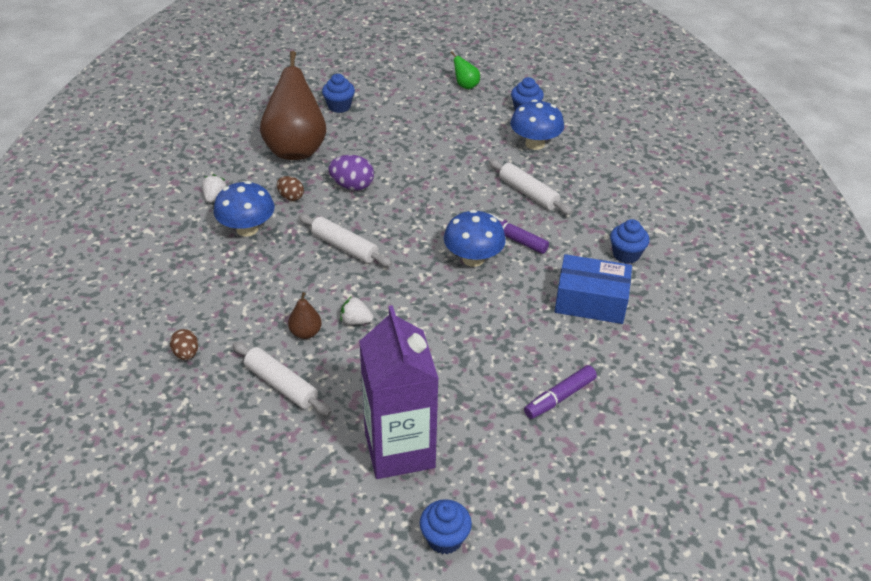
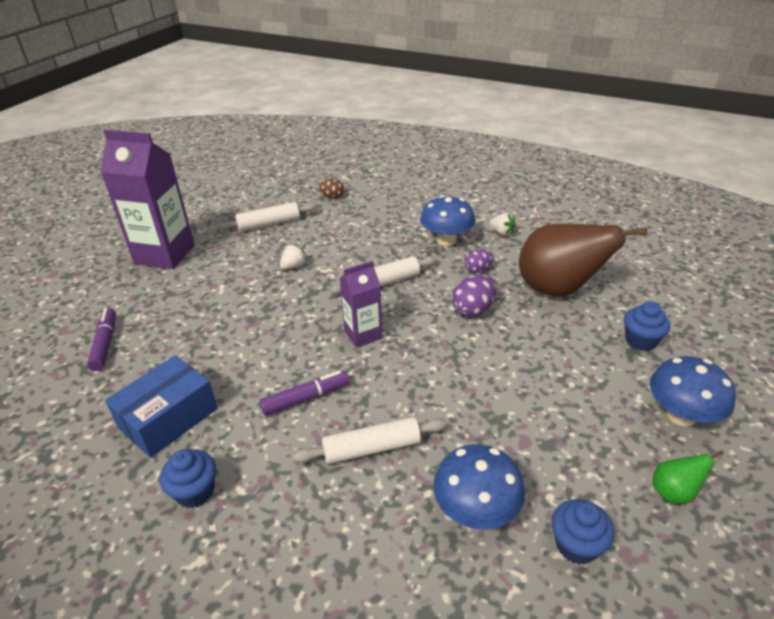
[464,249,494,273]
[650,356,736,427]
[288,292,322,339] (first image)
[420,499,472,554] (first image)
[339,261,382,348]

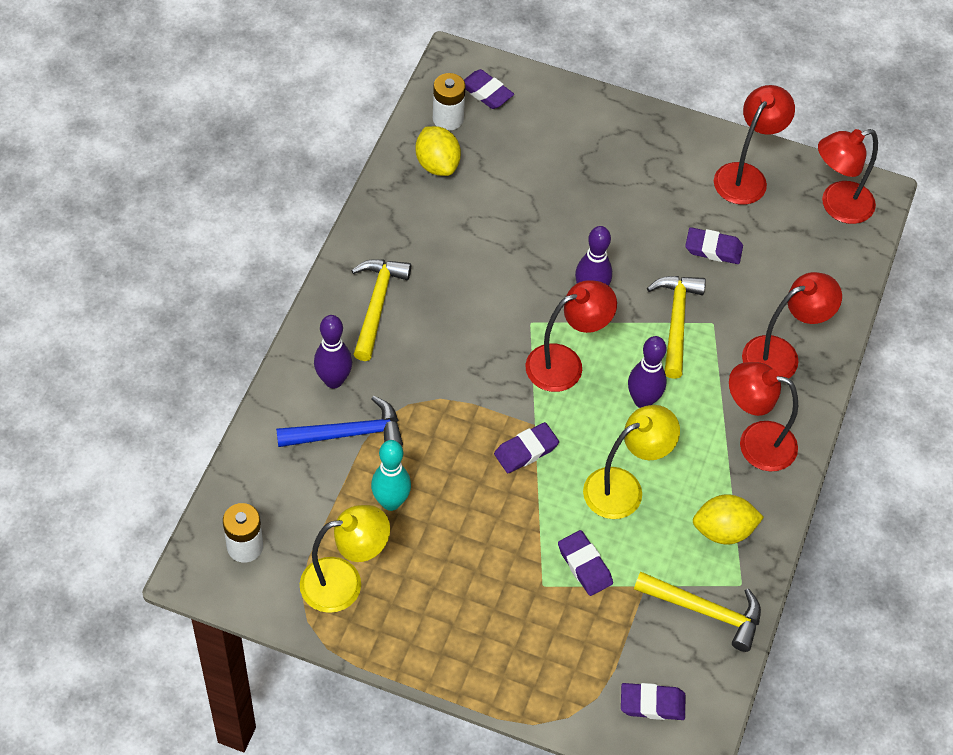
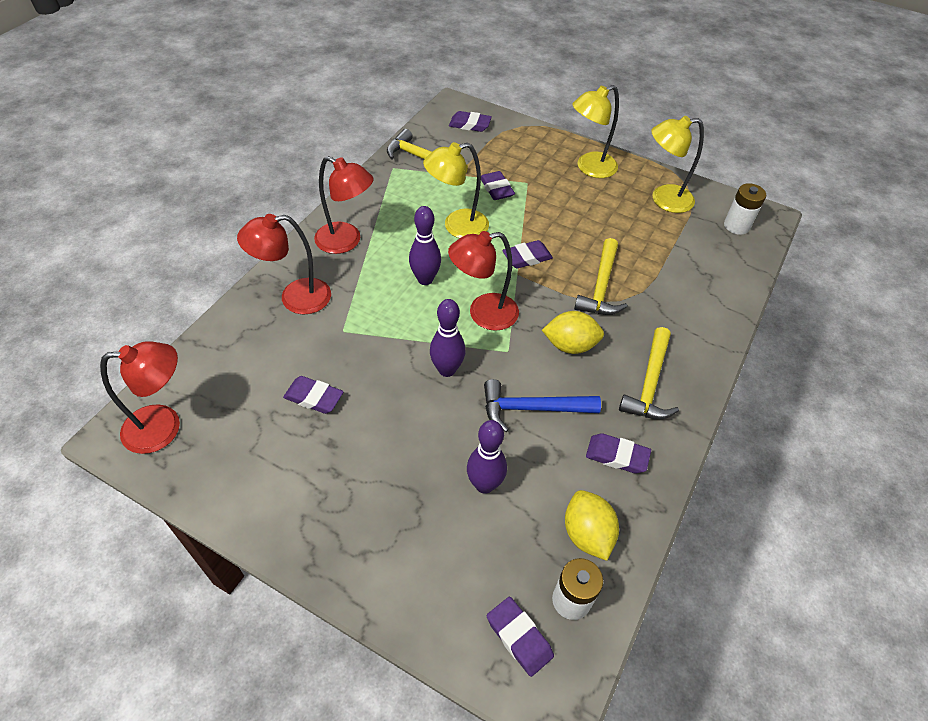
[714,85,795,205] (first image)
[574,238,628,315]
[467,420,507,494]
[484,379,601,432]
[371,440,411,511] (first image)
[542,311,604,354]
[572,85,619,178]
[586,433,651,473]

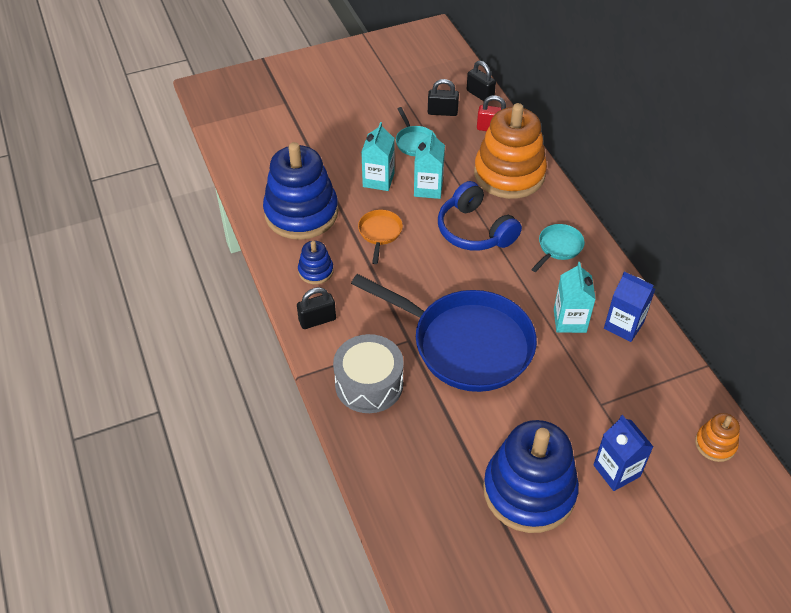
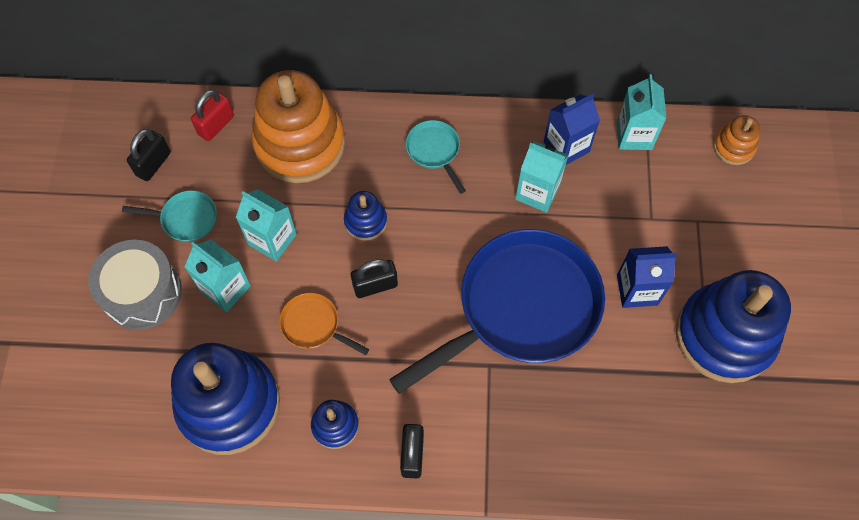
[351,259,398,298]
[344,191,387,241]
[88,240,182,330]
[617,246,677,308]
[617,74,667,150]

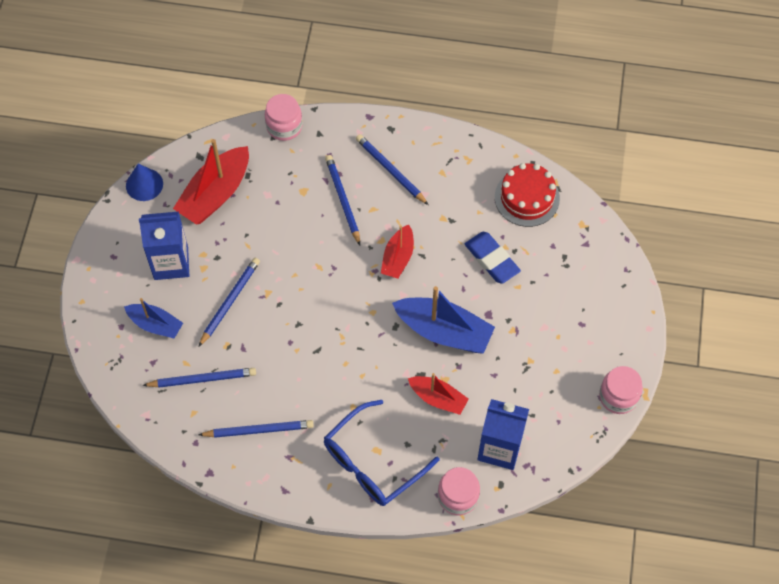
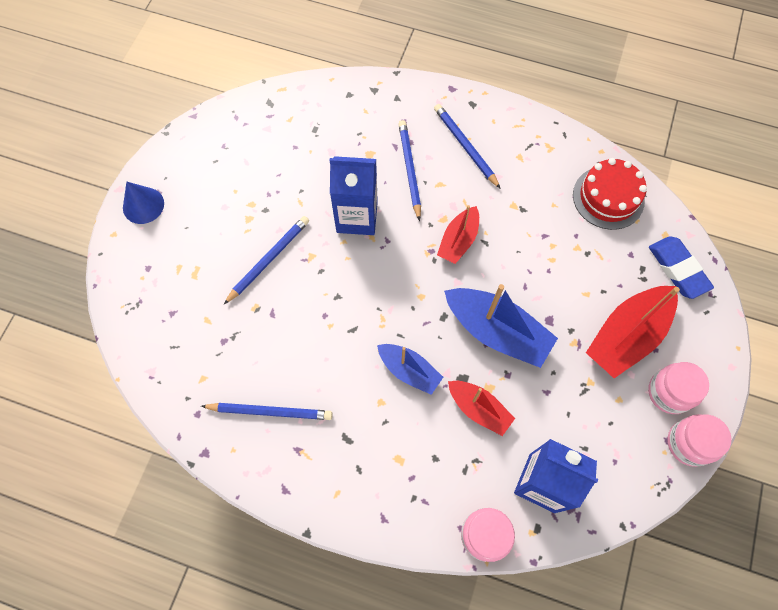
[648,362,709,414]
[586,286,680,378]
[123,182,164,224]
[330,156,378,235]
[649,236,714,299]
[377,344,443,395]
[142,368,256,388] (first image)
[324,400,439,506] (first image)

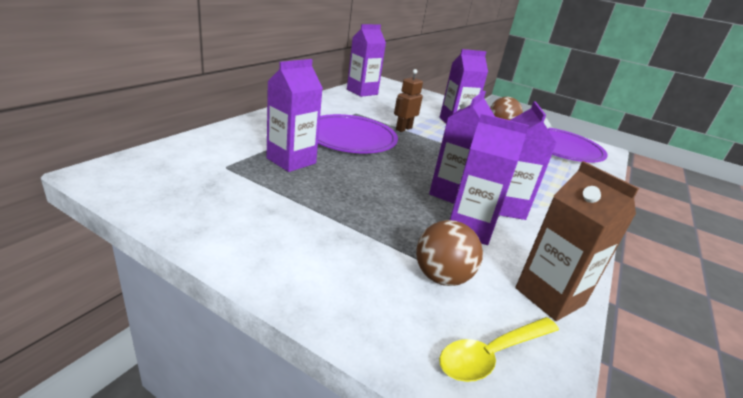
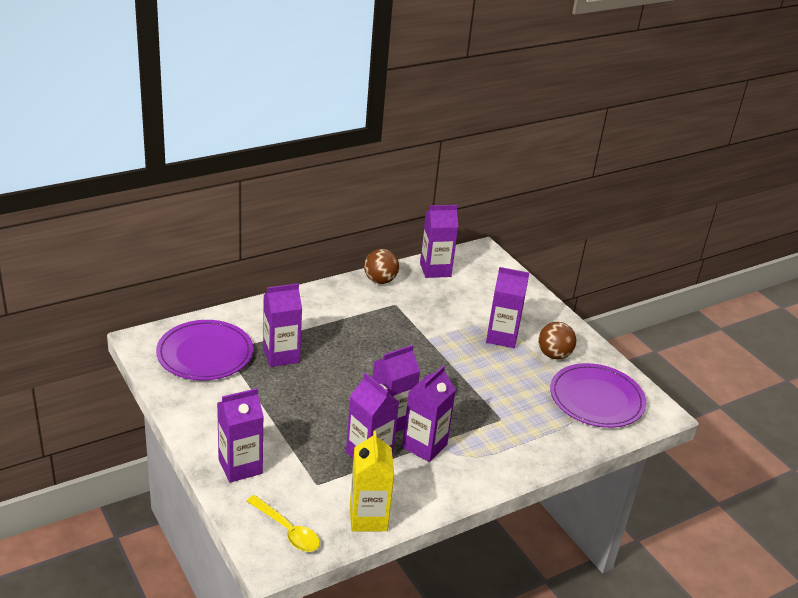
[394,69,423,132] (first image)
[156,320,253,380]
[350,431,394,531]
[364,249,399,284]
[247,495,320,552]
[217,388,264,483]

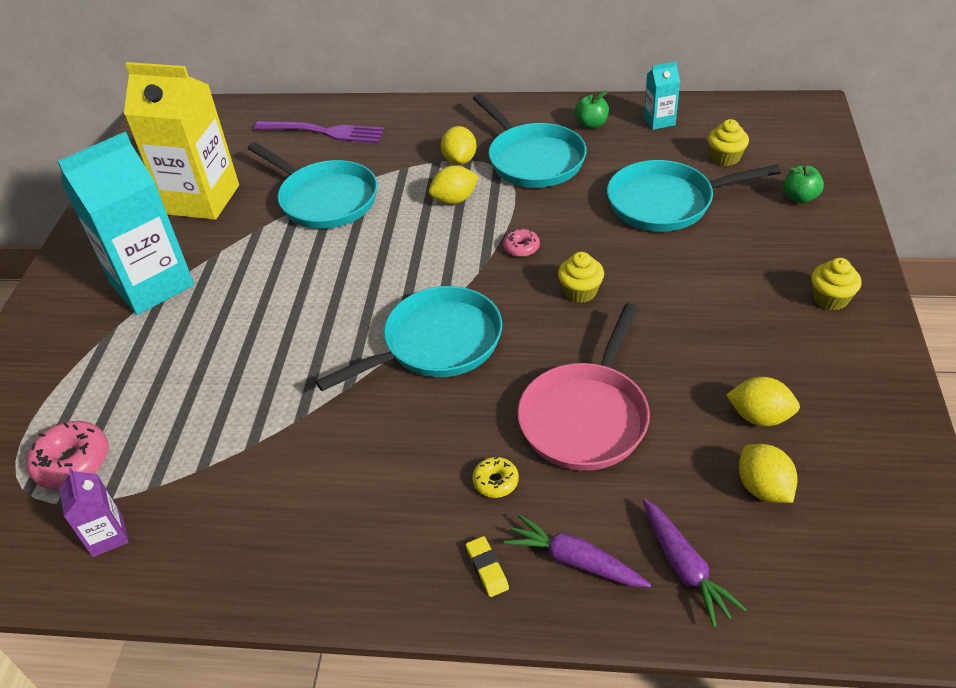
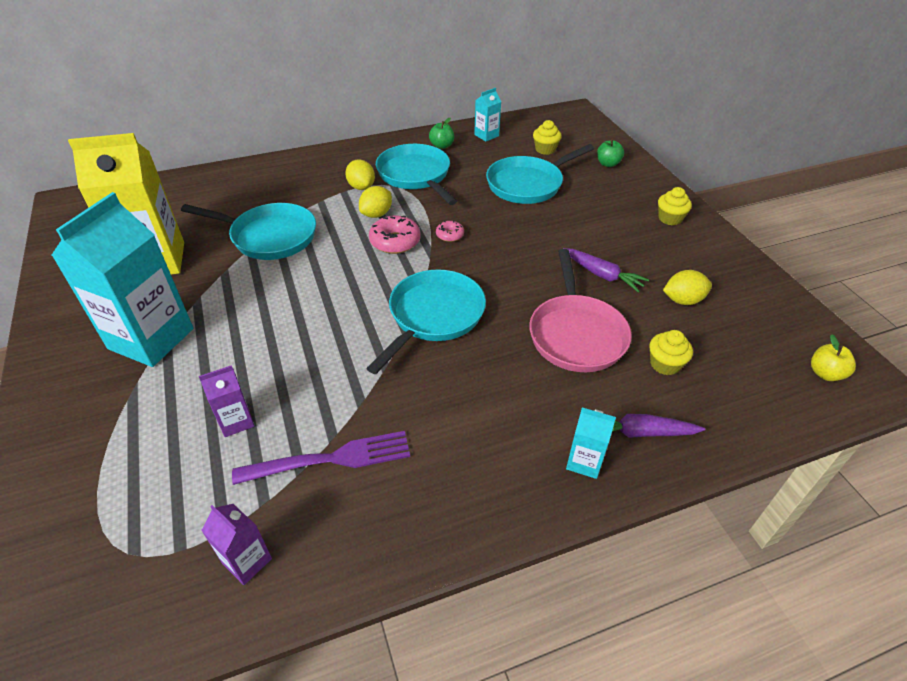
[376,144,457,205]
[232,431,410,485]
[649,330,693,375]
[369,215,421,254]
[739,444,798,503] (first image)
[472,457,519,498] (first image)
[563,248,649,293]
[566,407,616,479]
[811,334,856,381]
[199,365,254,437]

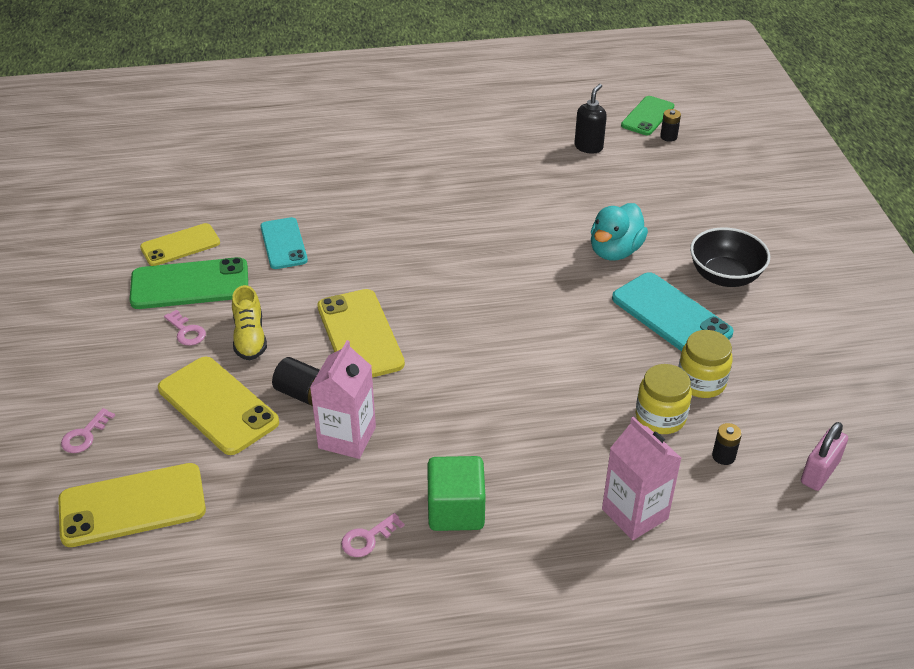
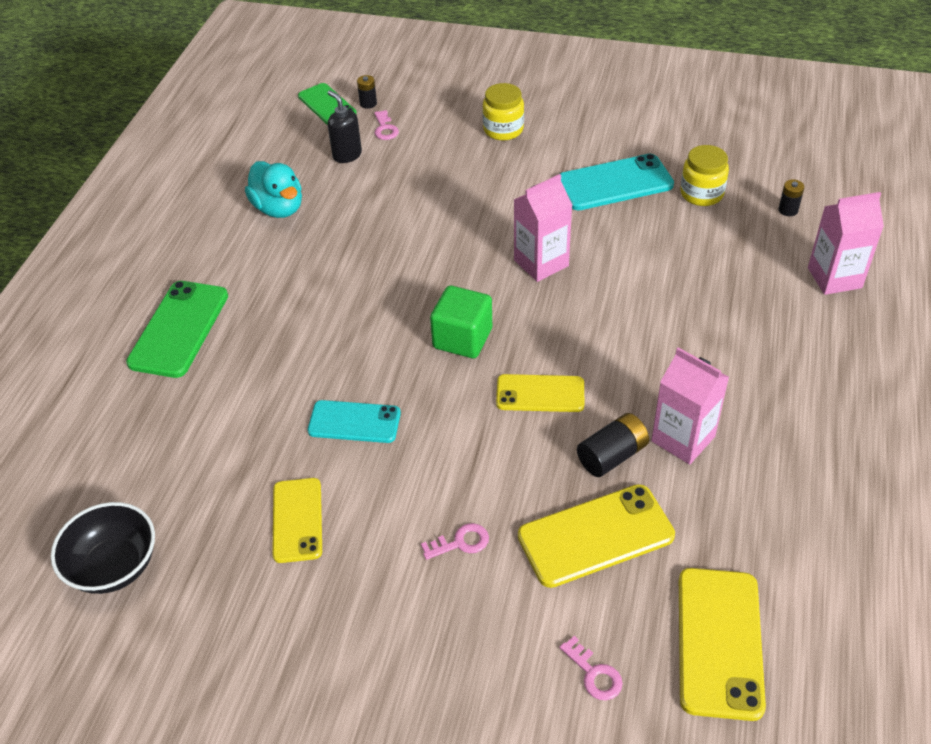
[245,161,302,218]
[51,502,155,594]
[126,281,228,378]
[232,285,267,360] (first image)
[496,374,584,412]
[483,83,524,141]
[801,422,848,491] (first image)
[430,286,492,358]
[374,110,399,140]
[514,174,573,282]

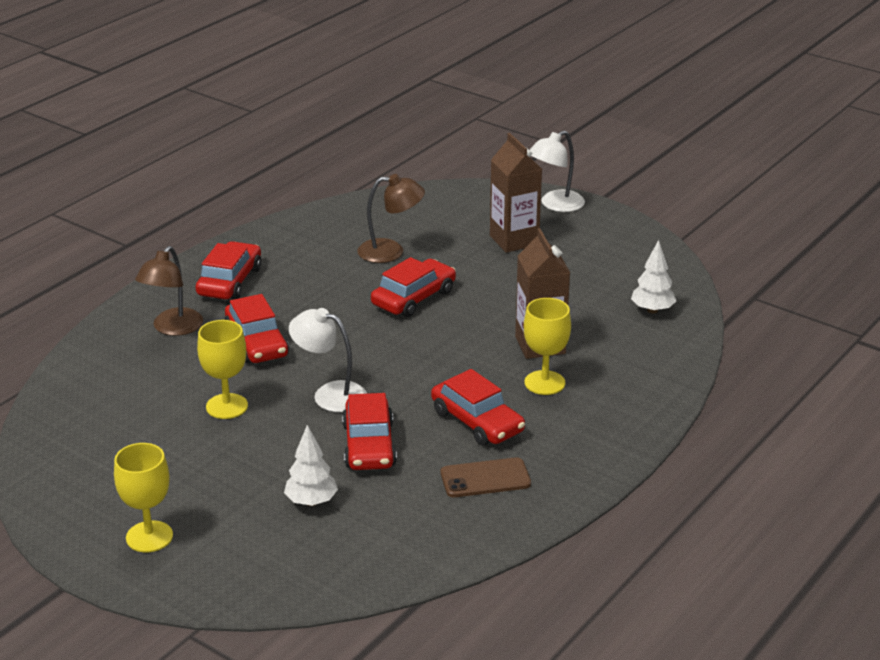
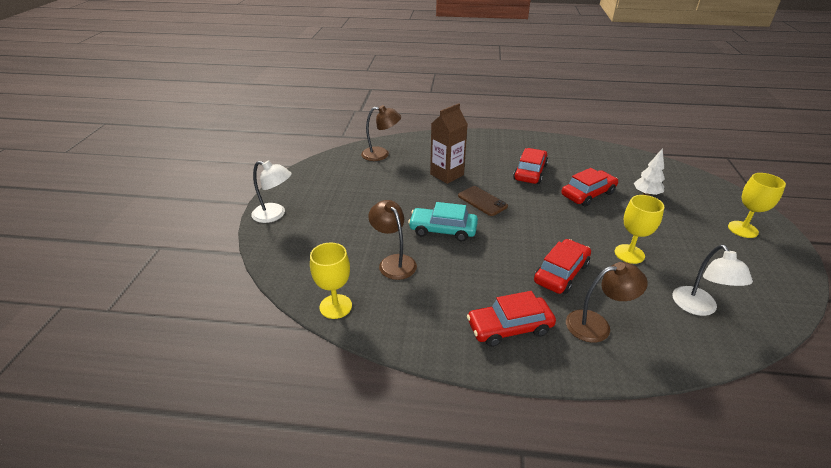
[490,133,542,253] (first image)
[361,105,401,161]
[408,202,478,241]
[310,243,352,319]
[672,245,753,316]
[458,186,508,216]

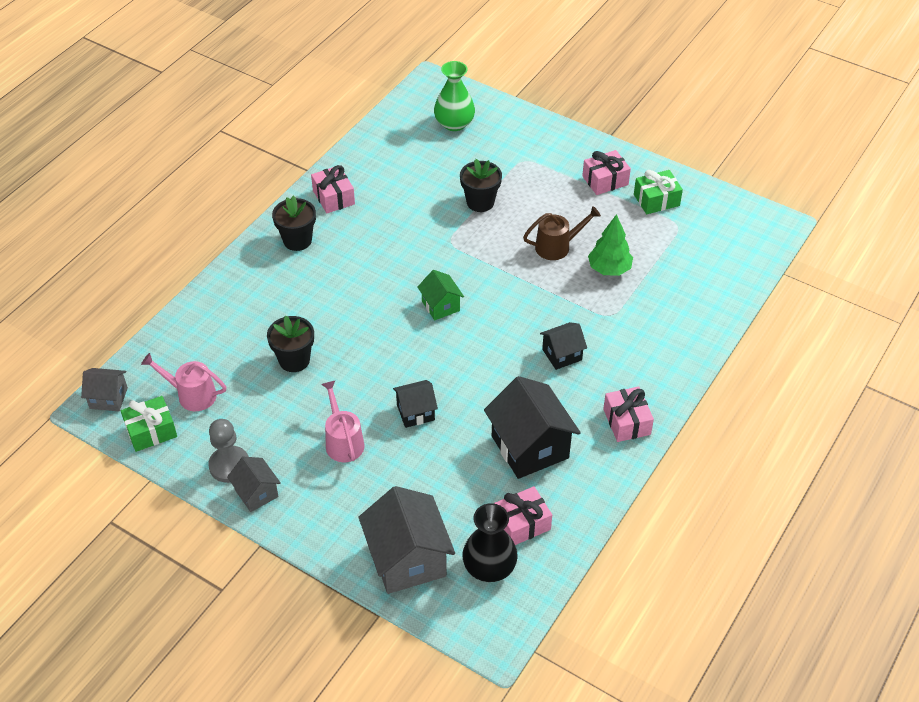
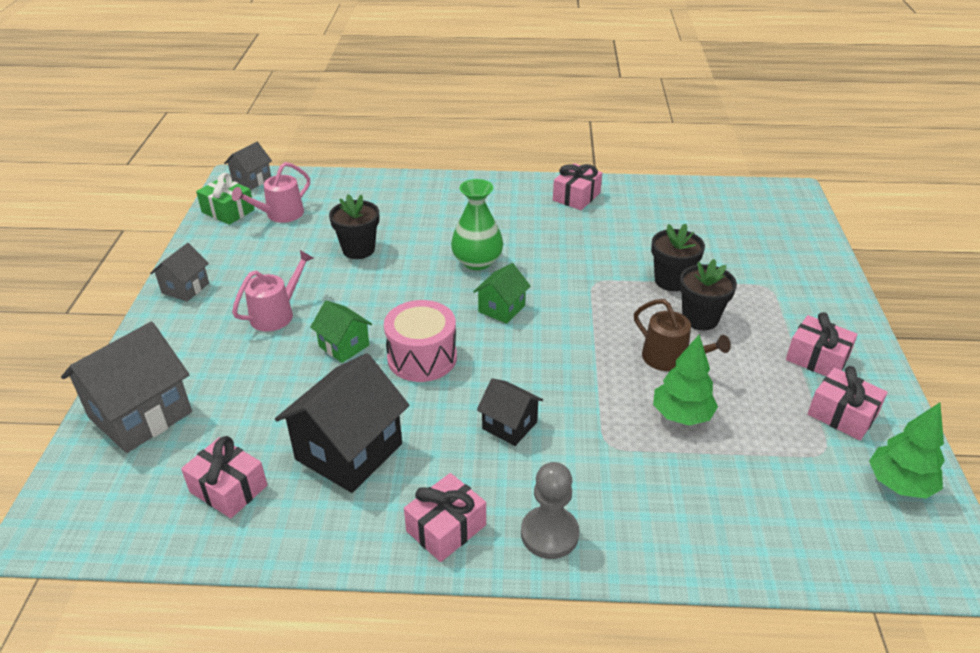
[451,179,503,270]
[808,366,888,440]
[679,259,737,330]
[232,162,310,223]
[224,142,272,190]
[310,300,372,363]
[521,462,579,559]
[462,503,518,582] (first image)
[384,300,457,382]
[869,403,945,499]

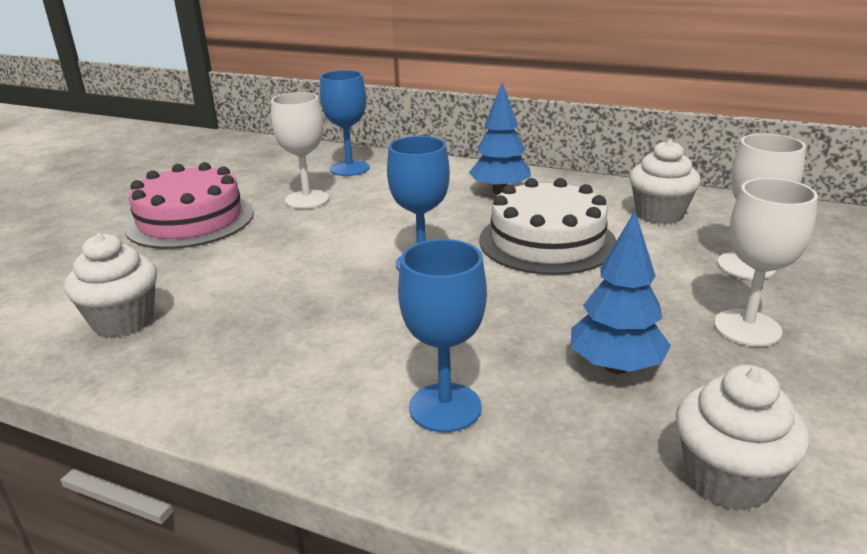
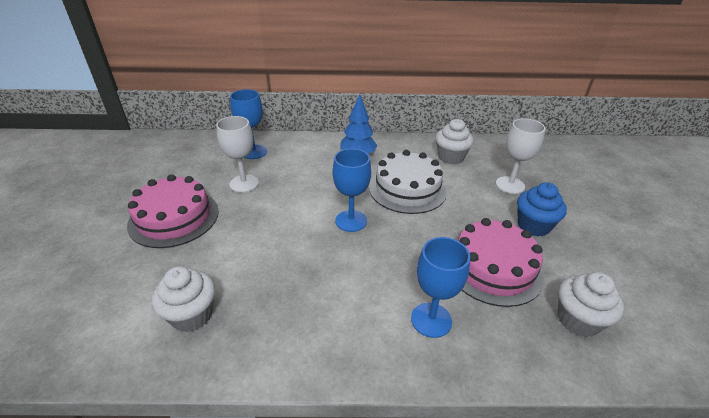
[517,182,567,237]
[457,218,545,307]

